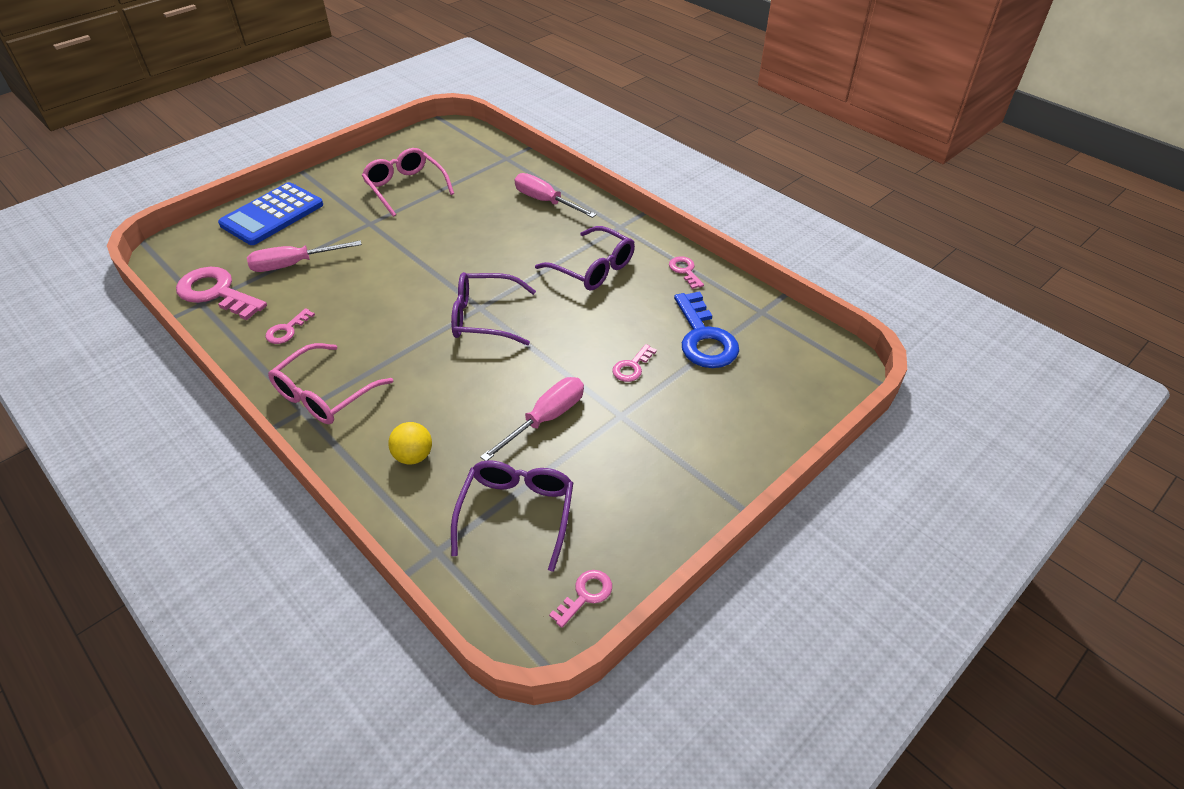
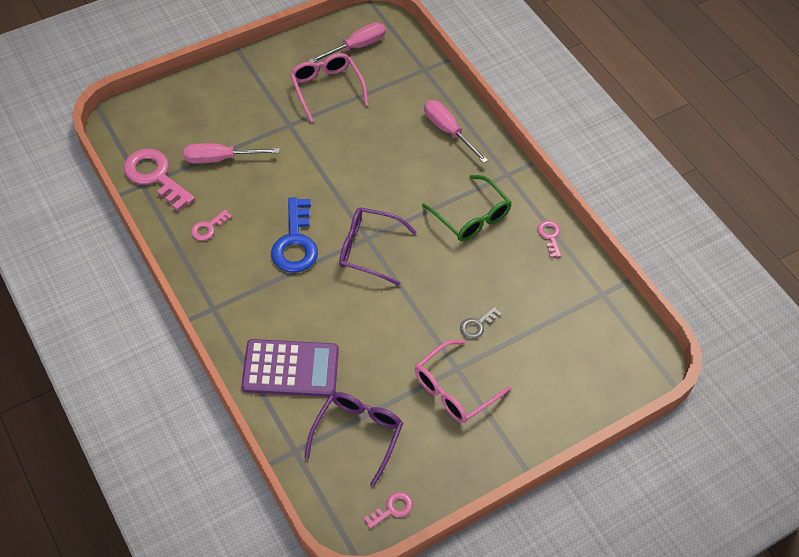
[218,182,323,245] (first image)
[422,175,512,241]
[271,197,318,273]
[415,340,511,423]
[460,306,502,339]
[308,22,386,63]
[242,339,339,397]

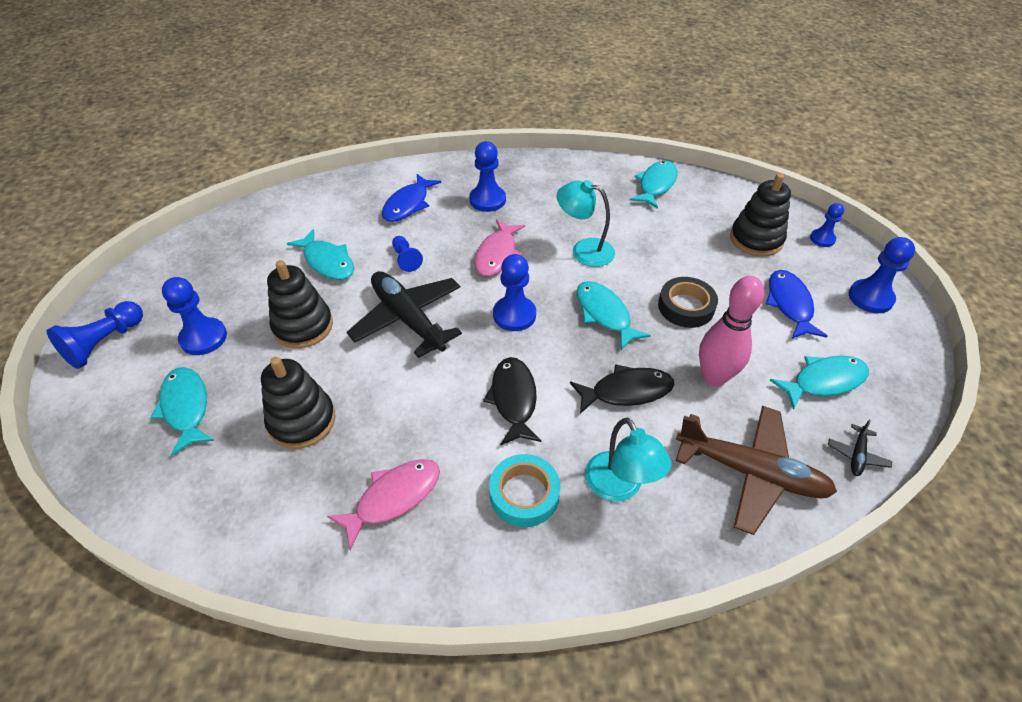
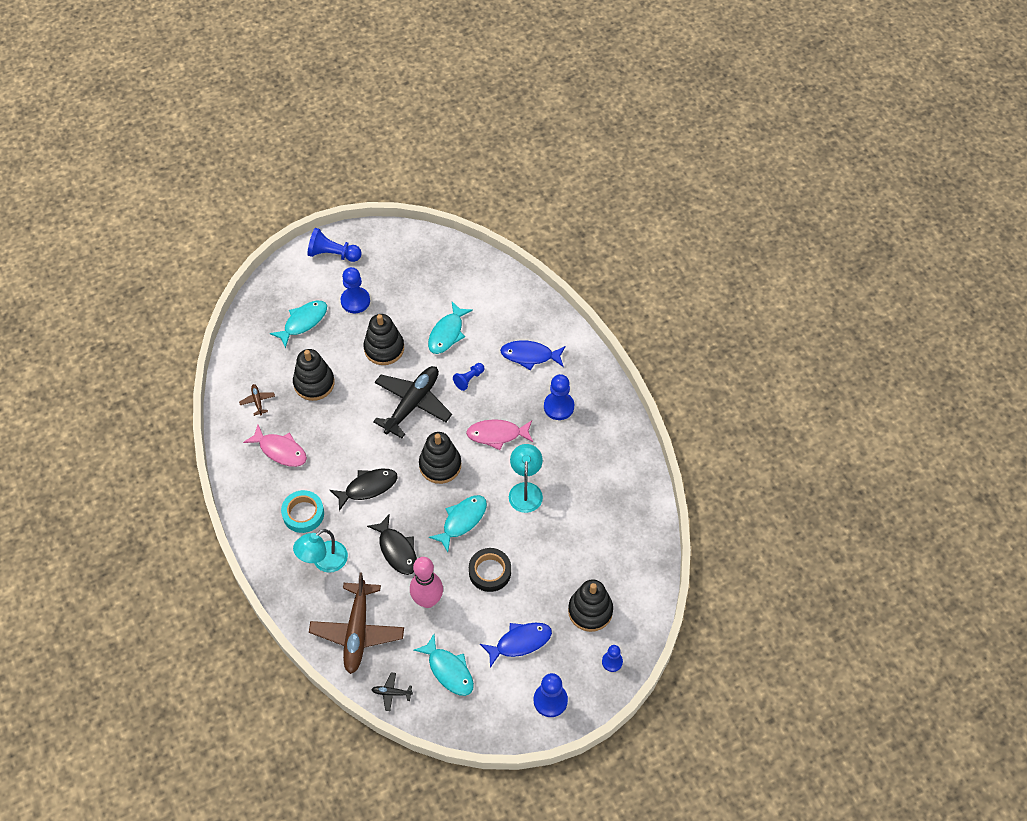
[630,160,678,209] (first image)
[419,432,461,484]
[239,384,275,416]

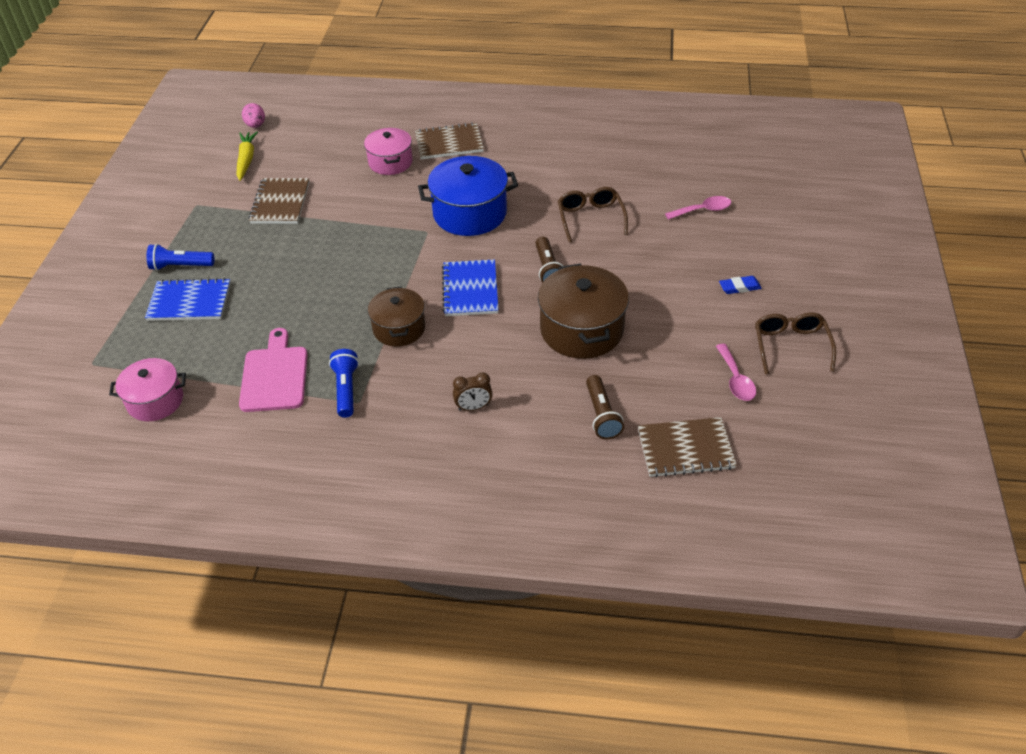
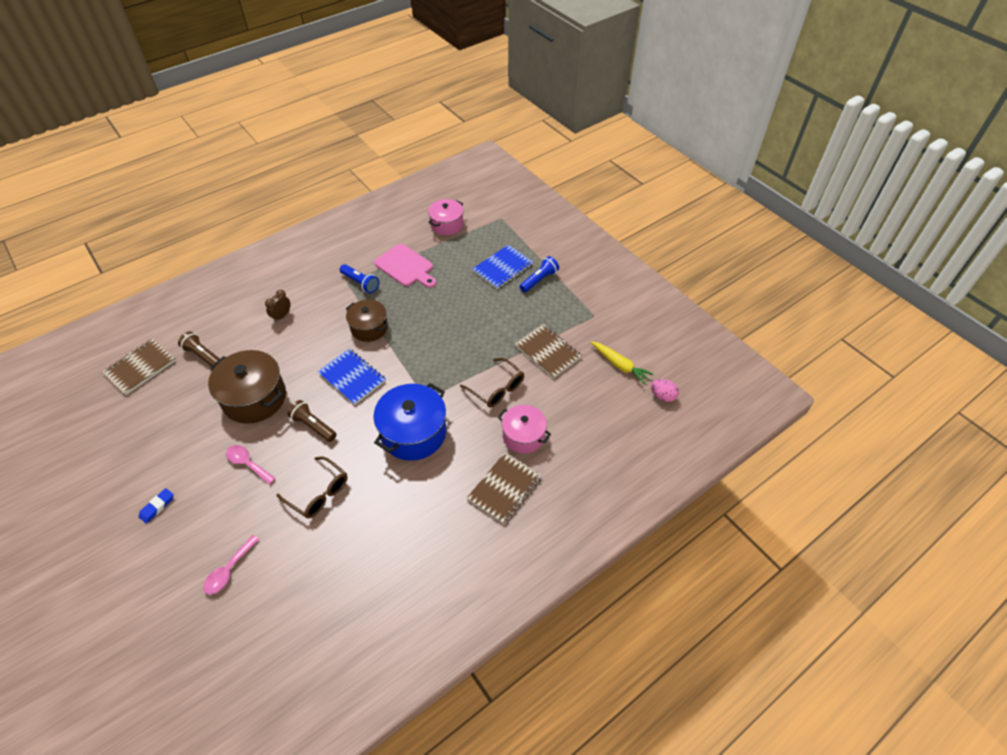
[460,358,524,407]
[226,445,276,485]

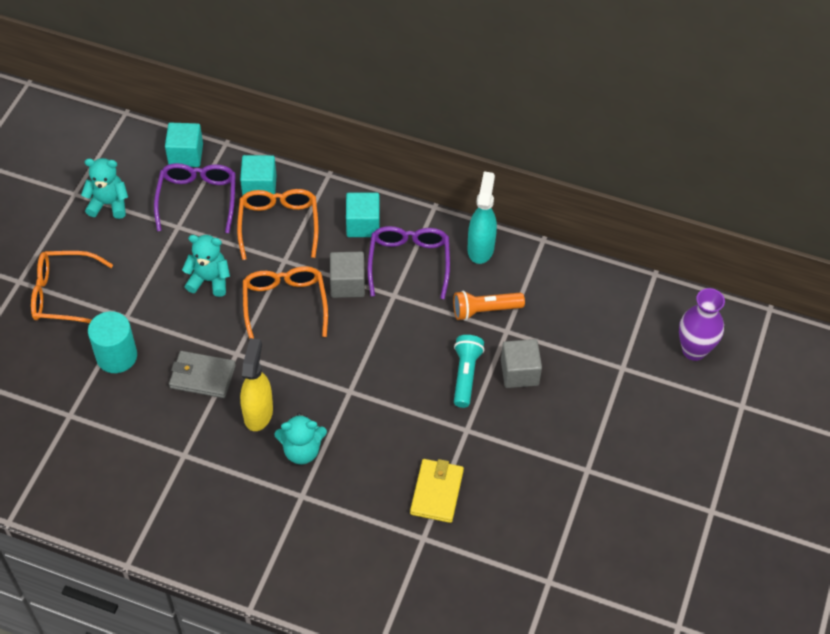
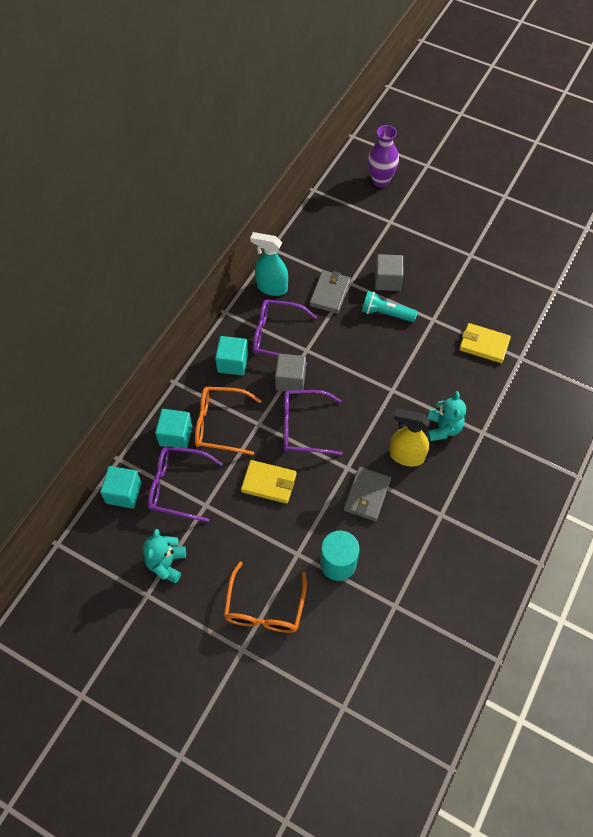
[241,460,296,504]
[283,390,342,455]
[309,270,351,314]

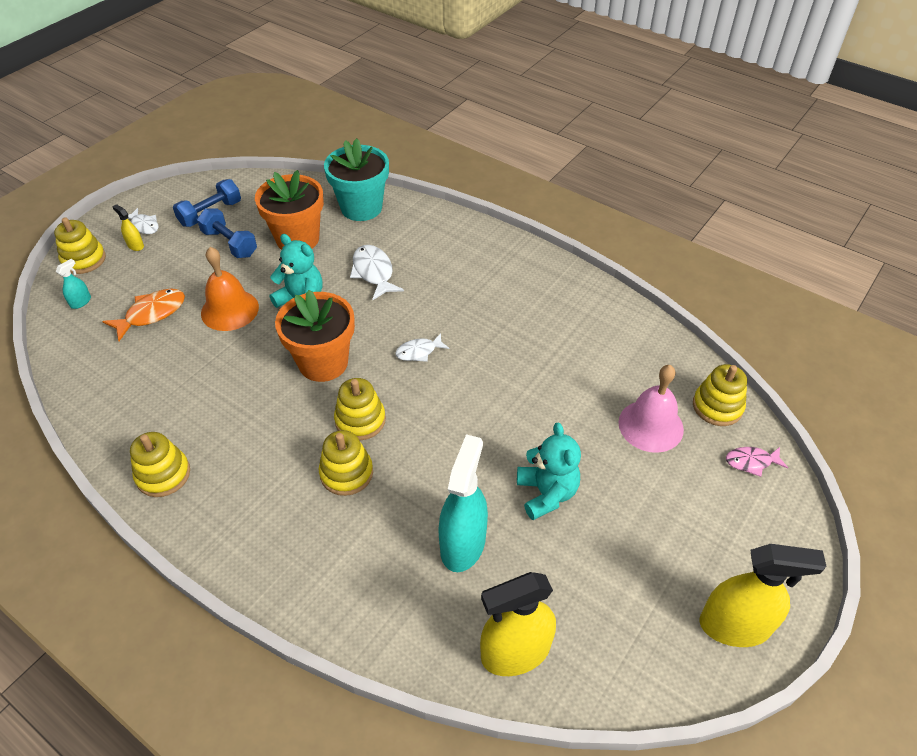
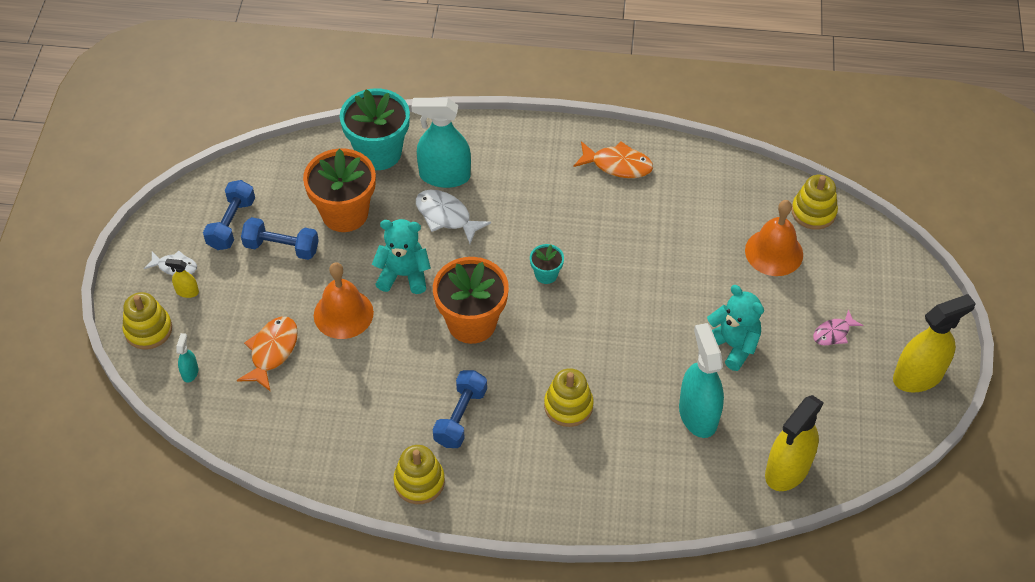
[530,244,564,284]
[745,200,803,276]
[334,378,386,441] (first image)
[813,310,863,345]
[412,98,471,188]
[573,141,653,178]
[433,370,487,448]

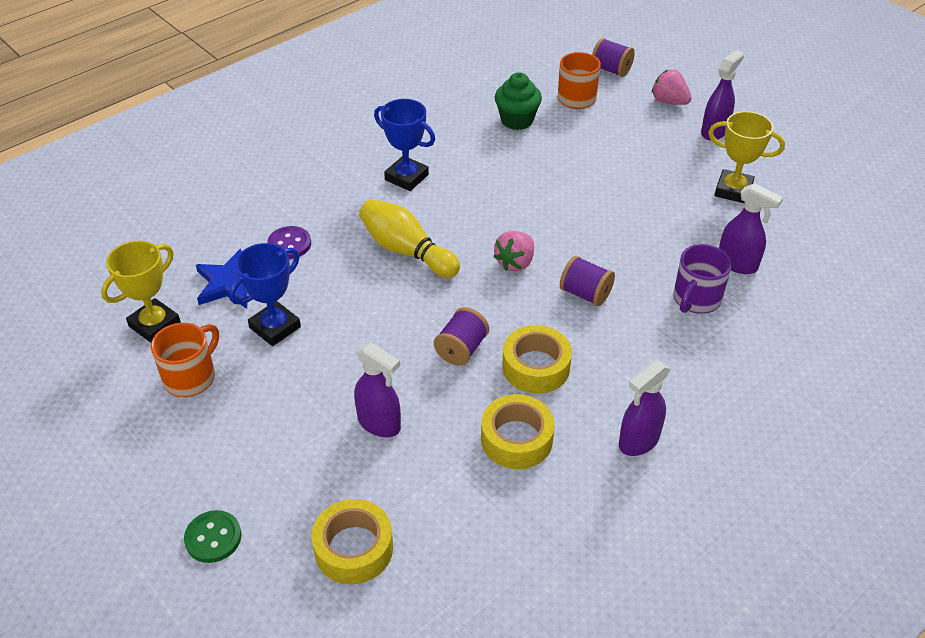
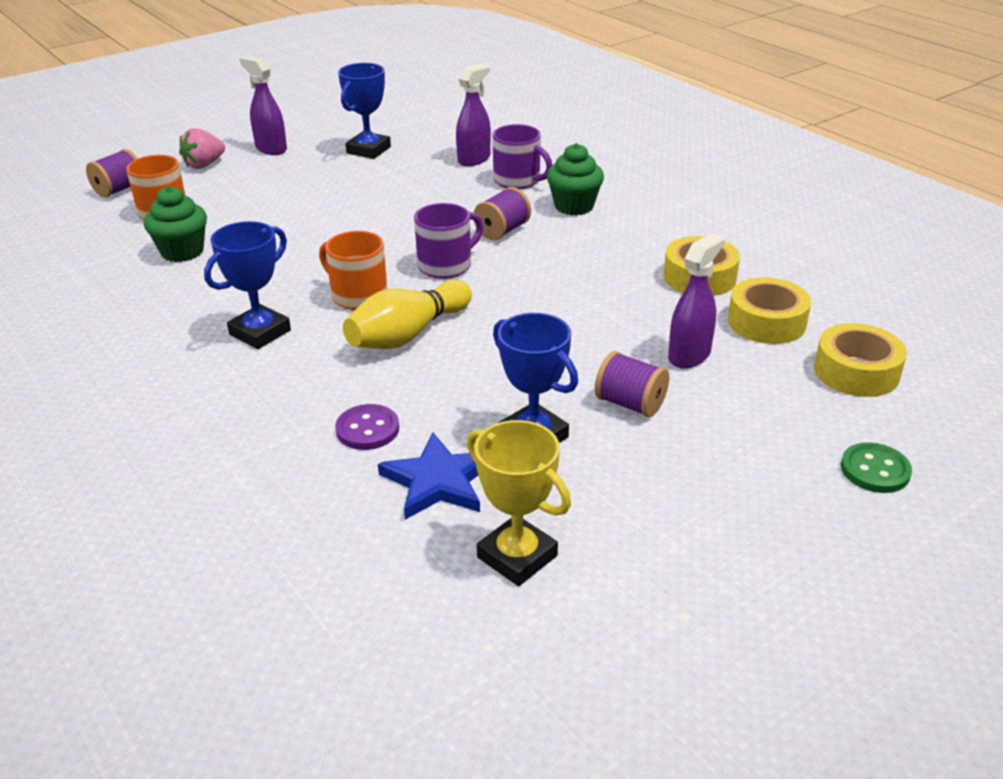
[338,63,391,159]
[414,203,484,279]
[595,351,669,417]
[319,231,387,310]
[728,277,811,344]
[619,361,670,456] (first image)
[547,143,604,216]

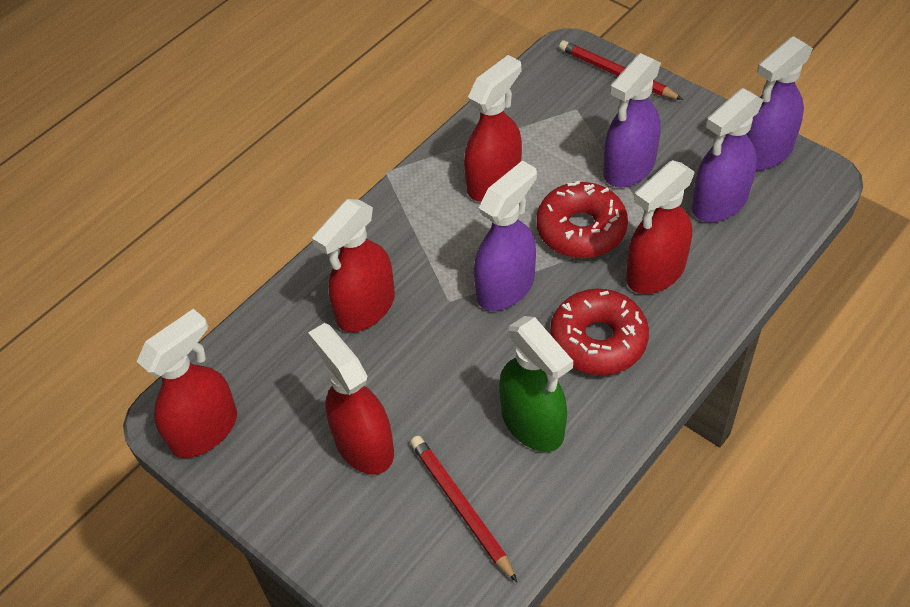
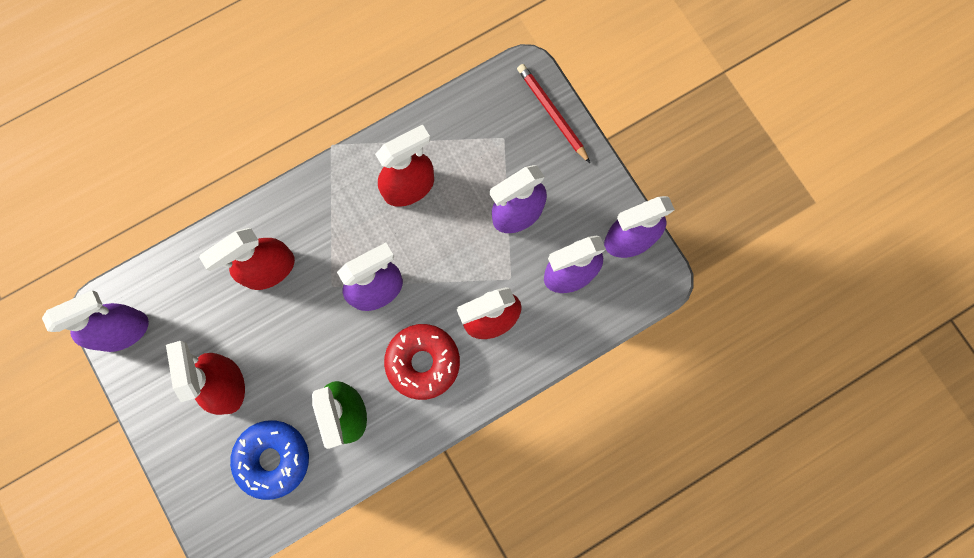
[536,181,628,258] (first image)
[42,290,149,352]
[230,420,309,500]

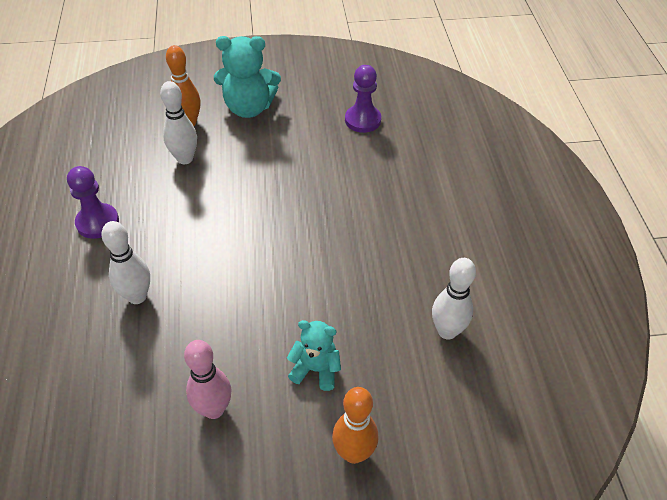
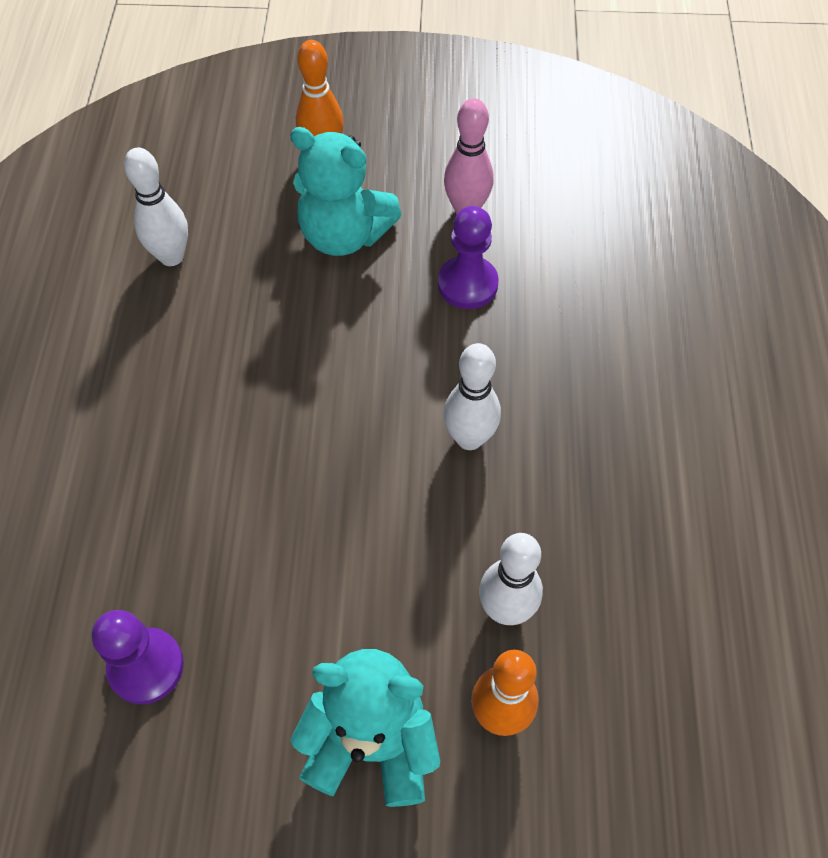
[438,206,499,309]
[443,343,501,450]
[290,127,402,256]

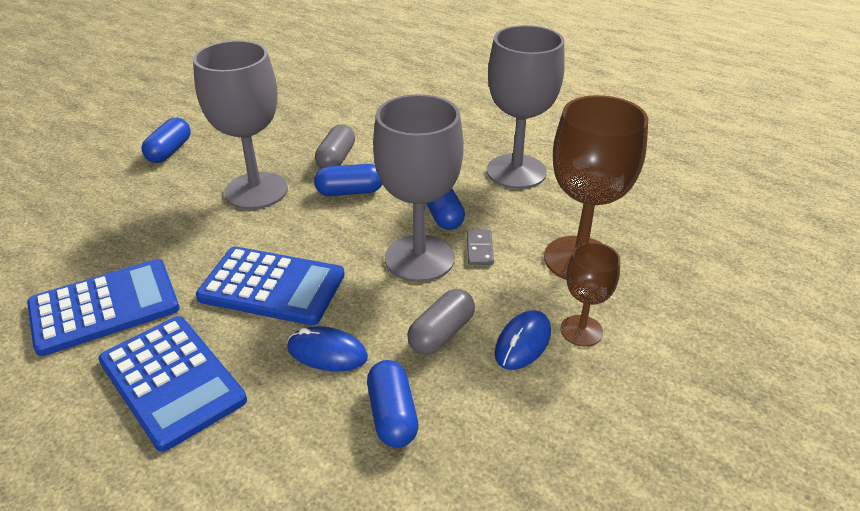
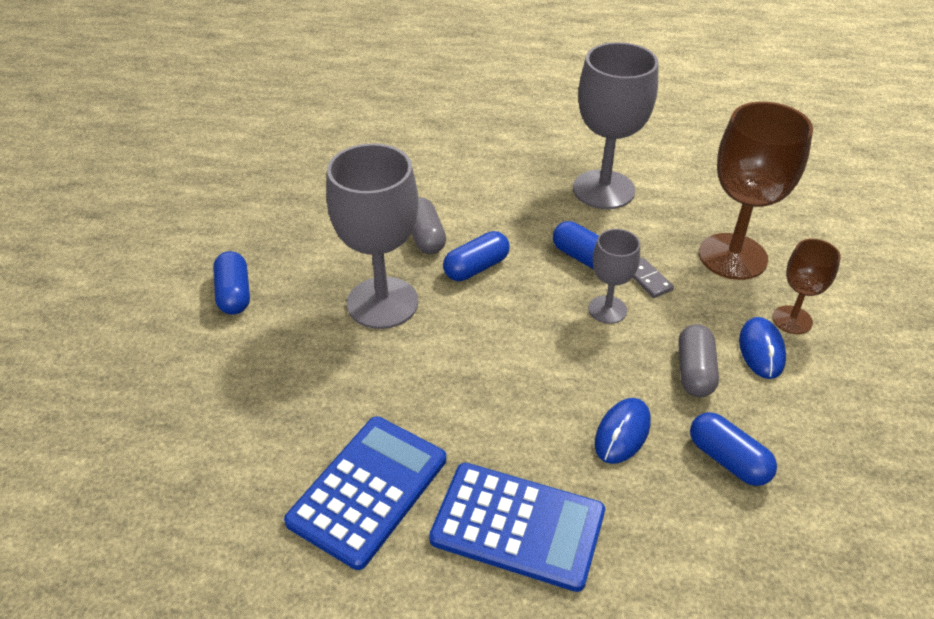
[589,229,640,324]
[196,246,345,325] (first image)
[595,398,651,464]

